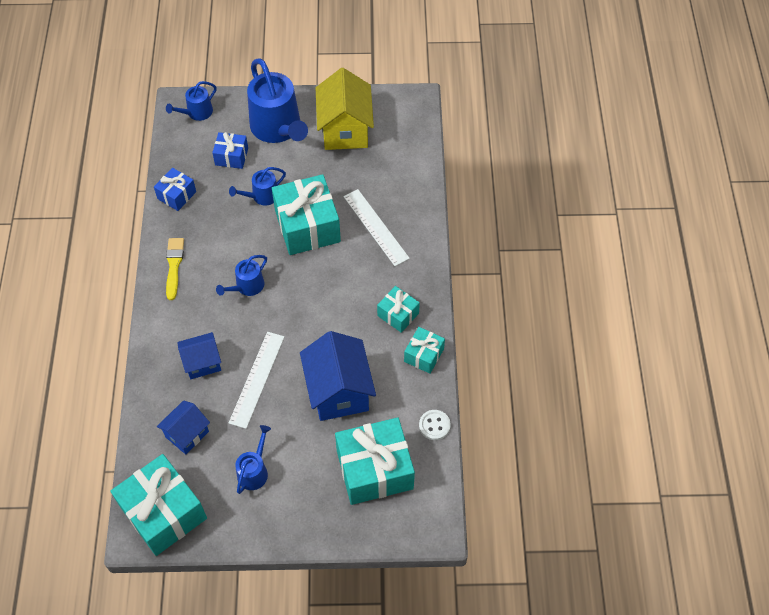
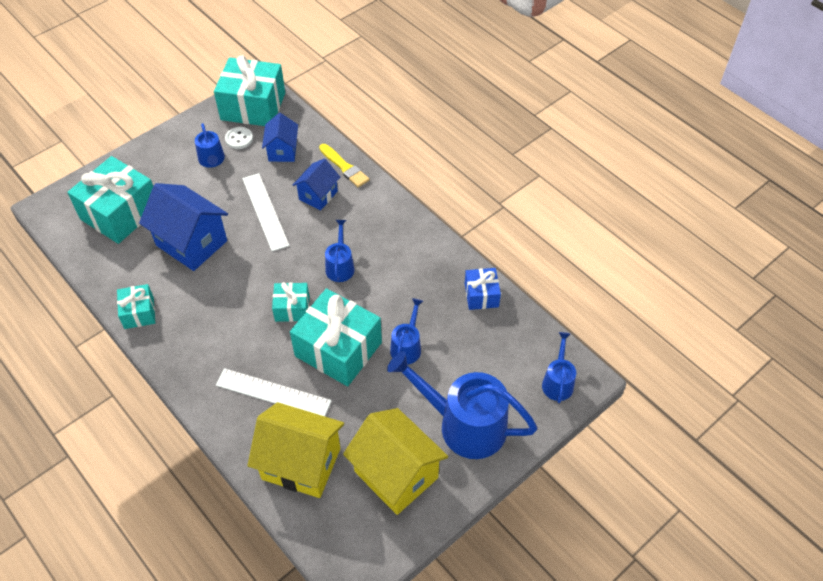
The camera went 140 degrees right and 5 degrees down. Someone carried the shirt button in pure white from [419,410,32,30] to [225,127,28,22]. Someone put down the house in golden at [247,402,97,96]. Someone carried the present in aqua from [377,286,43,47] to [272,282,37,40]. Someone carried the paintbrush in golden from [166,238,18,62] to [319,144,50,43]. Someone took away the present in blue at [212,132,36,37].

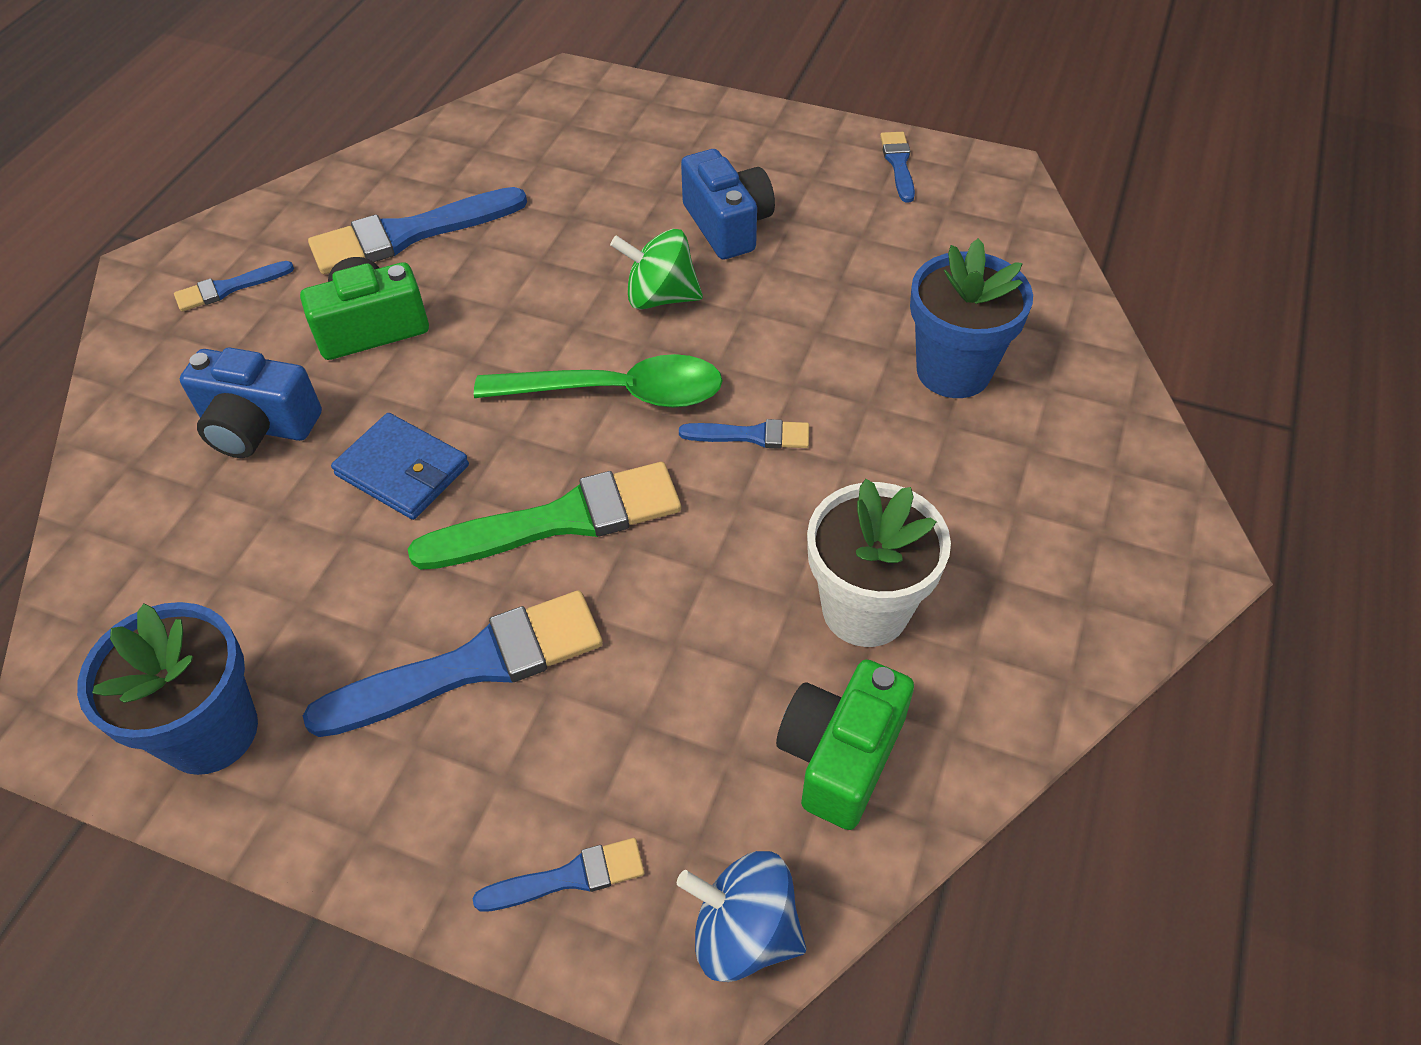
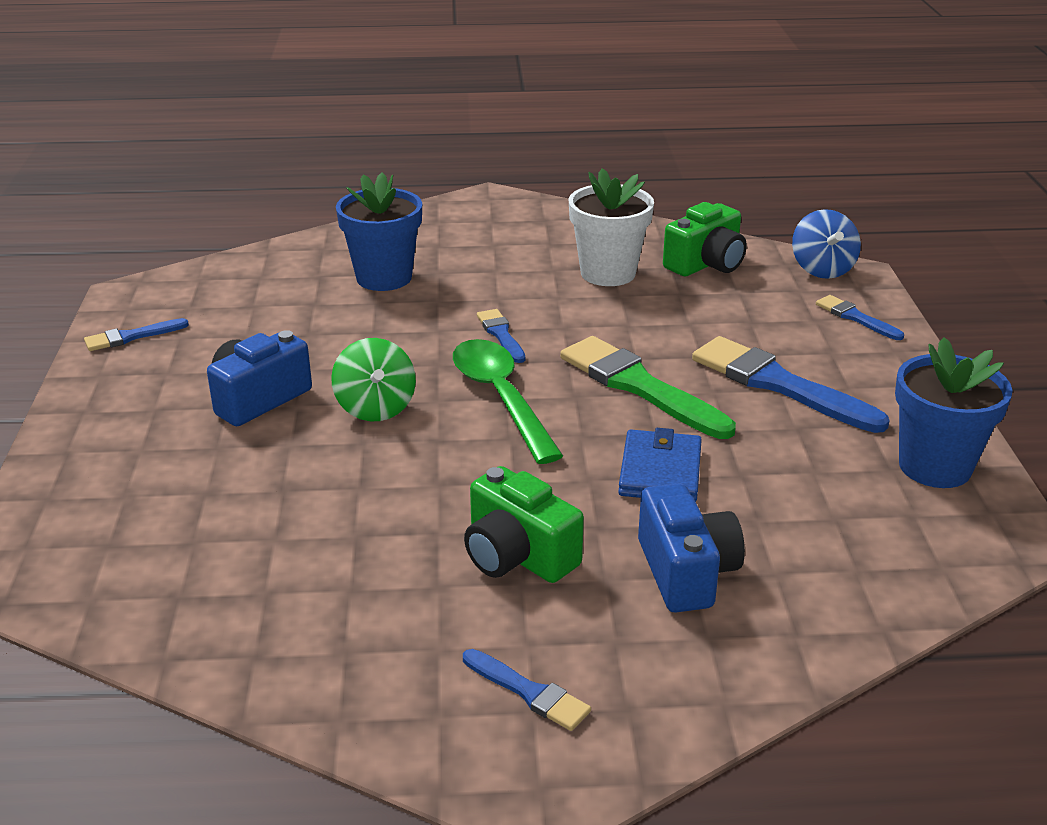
The camera went 115 degrees left and 20 degrees down. Someone rotated the camera in emerald at [776,659,138,171] by 45 degrees counterclockwise. Someone took away the paintbrush in blue at [308,187,219,87].

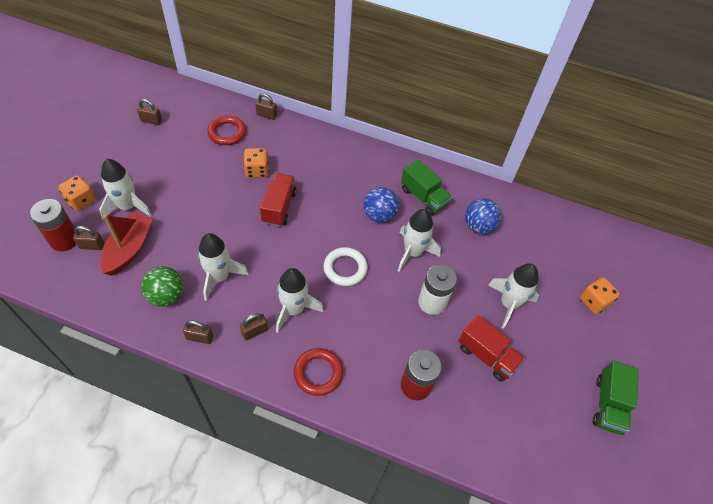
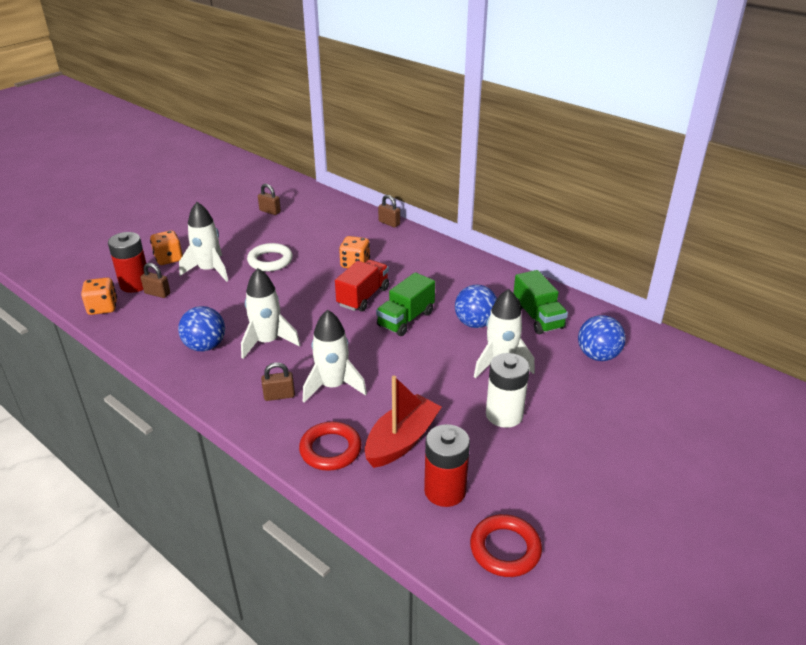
The camera went 25 degrees right and 20 degrees down. Someone carried the die in bright orange from [580,277,40,37] to [81,277,36,38]. Someone repainted the sphere in emerald at [141,266,43,41], which became the sphere in blue at [178,306,47,45]. Someone carried the torus in pure white from [324,247,44,39] to [247,243,46,28]. Someone carried the toy boat in scarlet from [100,212,53,64] to [365,376,77,92]. Someone carried the truck in emerald from [593,361,46,74] to [376,272,59,64]. Someone carried the torus in scarlet from [207,115,39,30] to [470,514,72,63]. Someone took away the lock in dark brown at [183,320,30,24]. Someone took away the truck in scarlet at [458,315,67,66]. Someone took away the spaceship in pure white at [488,263,51,66].

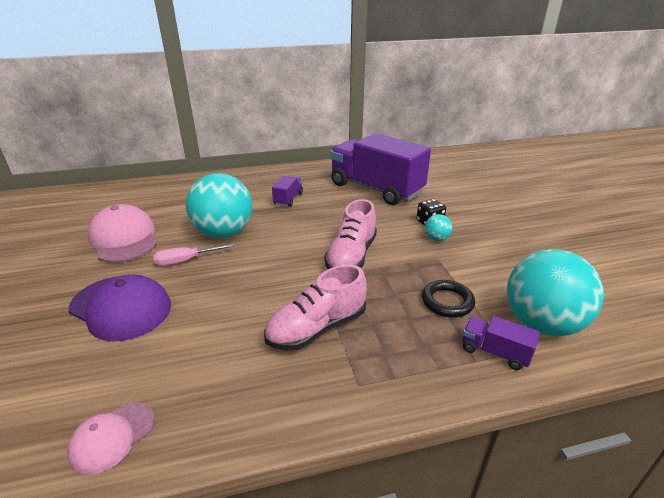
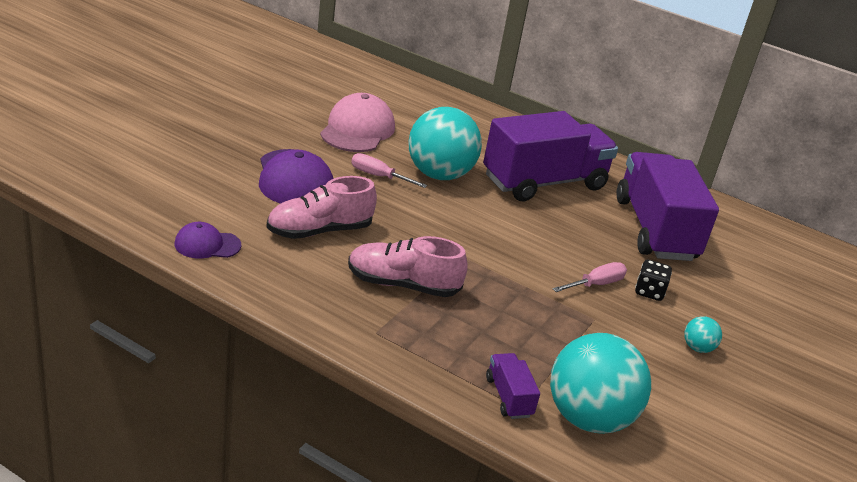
The camera went 40 degrees right and 0 degrees up. Someone repainted the cap in rose-pink at [67,402,88,72], which became the cap in royal purple at [175,222,66,37]. Someone carried the sneaker in rose-pink from [324,199,53,70] to [266,176,111,63]. Someone scaled the truck in royal purple at [272,176,31,31] by 2.40. Someone put down the hand screwdriver in rose-pink at [553,262,74,30]. Someone carried the sphere in aqua from [425,214,27,27] to [684,316,38,37]. Someone took away the torus in ebony at [422,280,53,38].

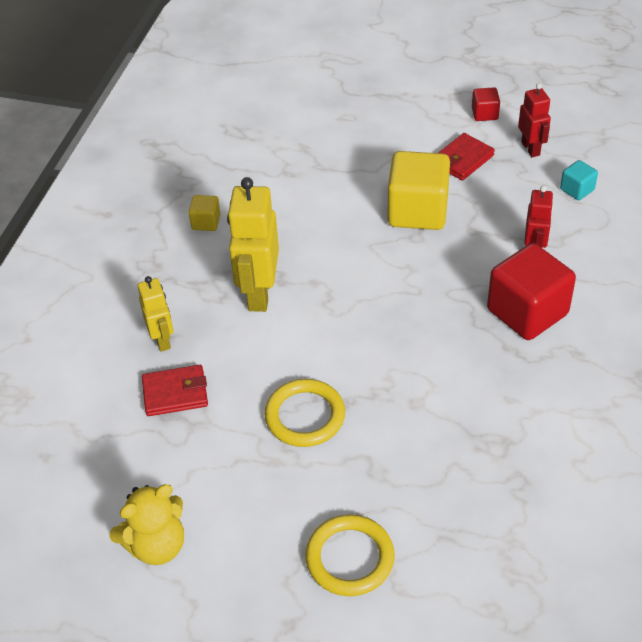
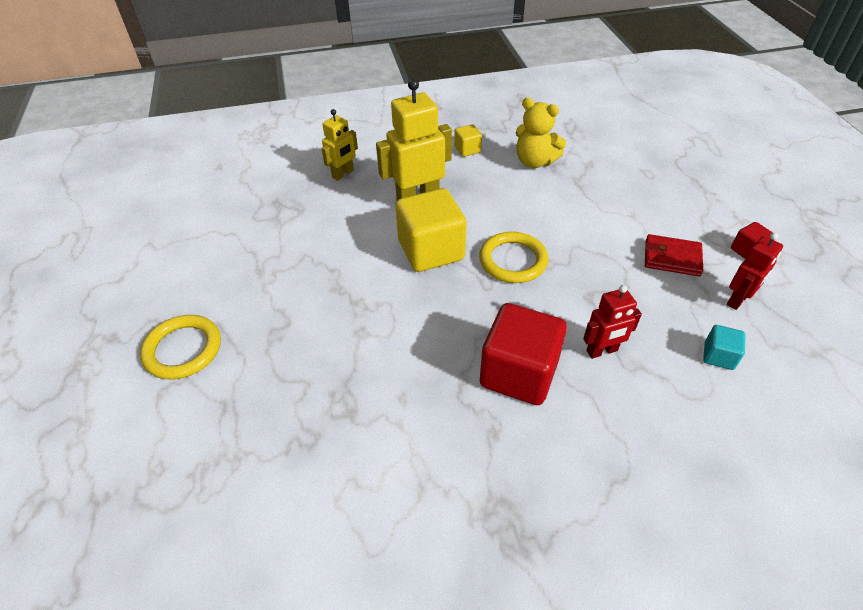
The camera went 60 degrees right and 0 degrees up. Someone carried the solid cube in golden from [388,151,62,79] to [396,188,71,84]. Someone carried the torus in golden from [264,379,81,68] to [479,232,69,51]. Someone carried the teddy bear in golden from [109,484,75,81] to [516,98,50,70]. Someone took away the billfold in scarlet at [142,365,66,51].

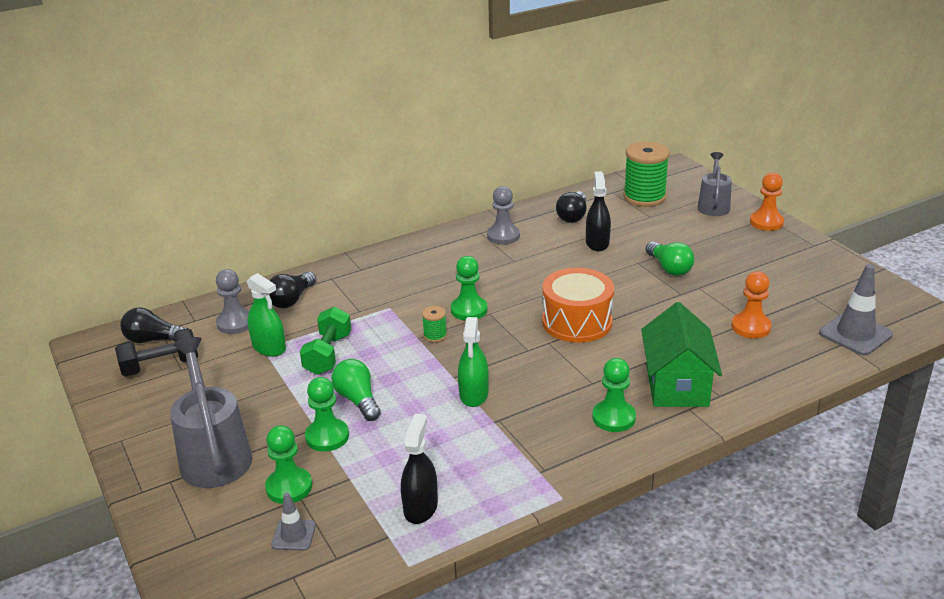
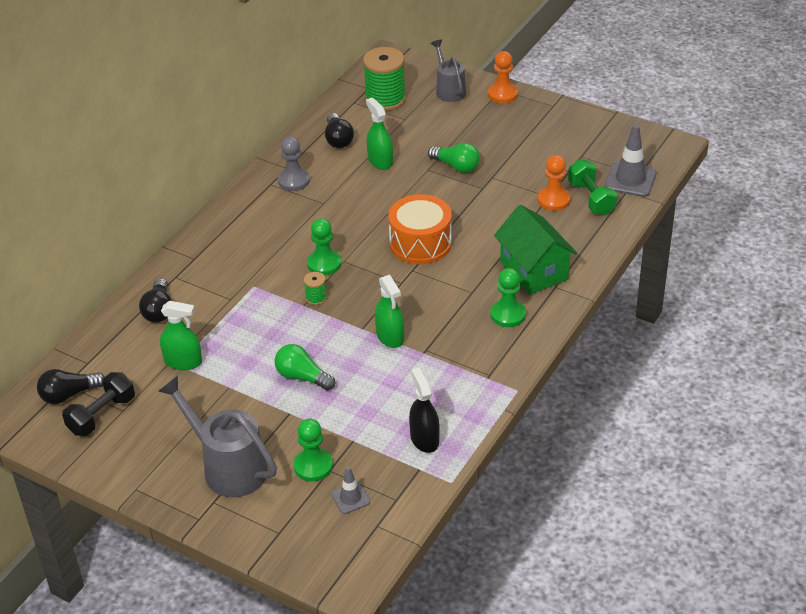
The camera went 30 degrees left and 10 degrees up. Someone repainted the spray cleaner in ebony at [586,172,25,79], which became the spray cleaner in emerald at [366,97,27,73]. Someone carried the dumbbell in emerald from [300,307,51,68] to [568,159,49,56]. Someone took away the pawn in grey at [216,269,33,65]. Someone took away the pawn in emerald at [305,377,44,75].

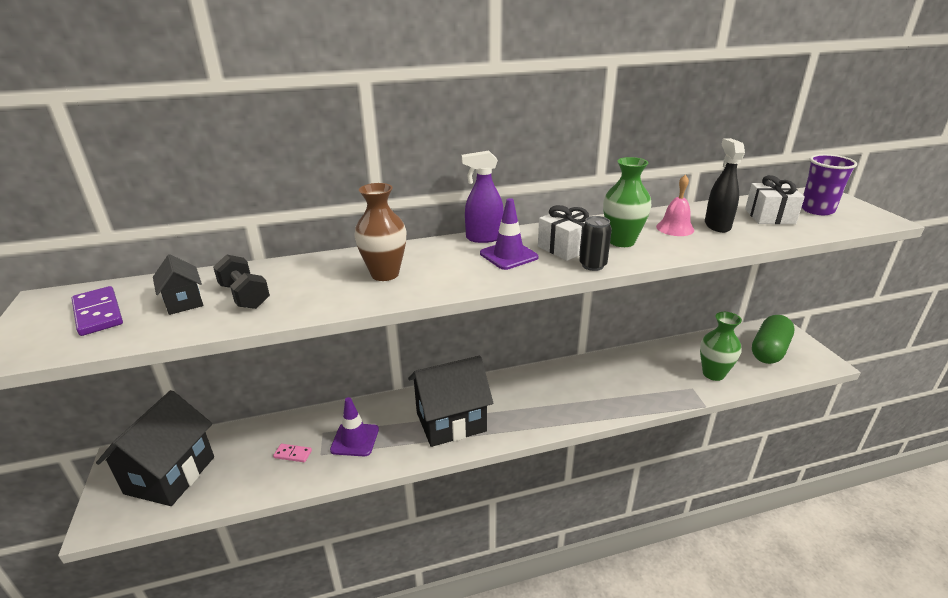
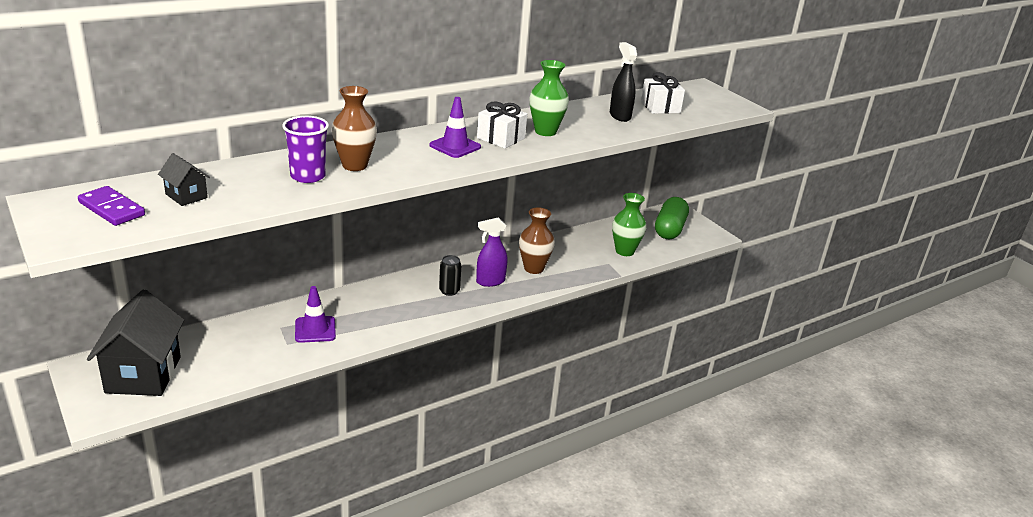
The camera went 20 degrees left and 0 degrees up. Someone carried the tumbler in royal purple from [801,154,56,61] to [282,116,47,67]. Someone carried the can in ebony from [579,216,33,55] to [439,255,23,41]. Someone carried the spray cleaner in royal purple from [462,151,42,92] to [476,217,31,70]. Someone put down the flower vase in dark brown at [519,208,36,66]. Someone took away the dumbbell in ebony at [213,254,57,55]. Someone took away the domino tile in rose-pink at [273,444,39,18]. Someone took away the house in ebony at [408,356,85,91]. Someone took away the bell in rose-pink at [656,175,38,61].

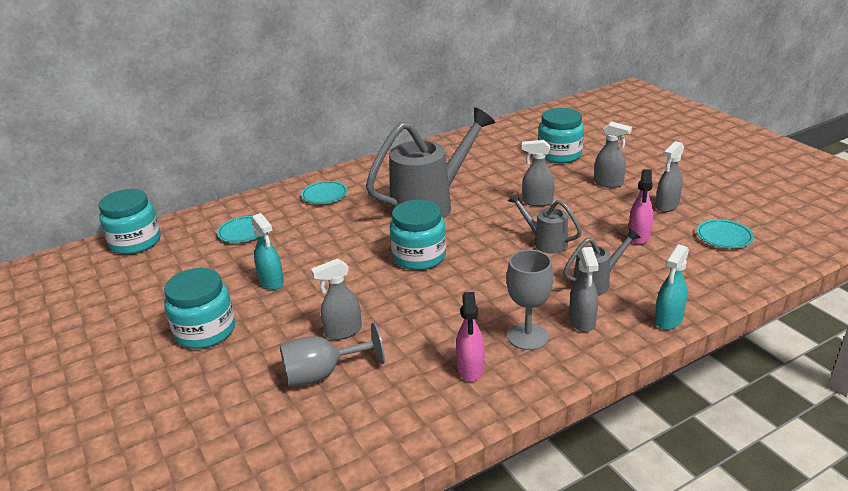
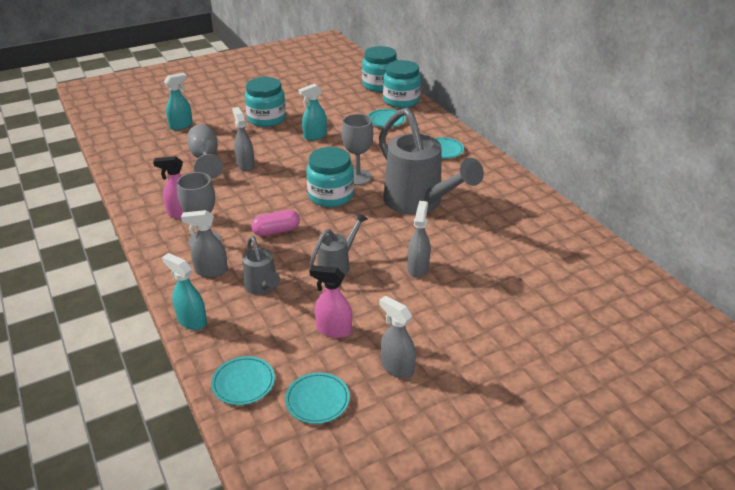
The camera went 90 degrees right and 5 degrees up. Someone put down the spray cleaner in aqua at [164,73,29,57]. Someone put down the plate in aqua at [211,356,64,49]. Someone put down the pill shape in rose-pink at [251,210,49,26]. Someone put down the chalice in grey at [342,114,31,71]. Someone carried the preserve jar in aqua from [538,108,46,55] to [383,60,38,48]. Someone took away the spray cleaner in grey at [594,121,38,67].

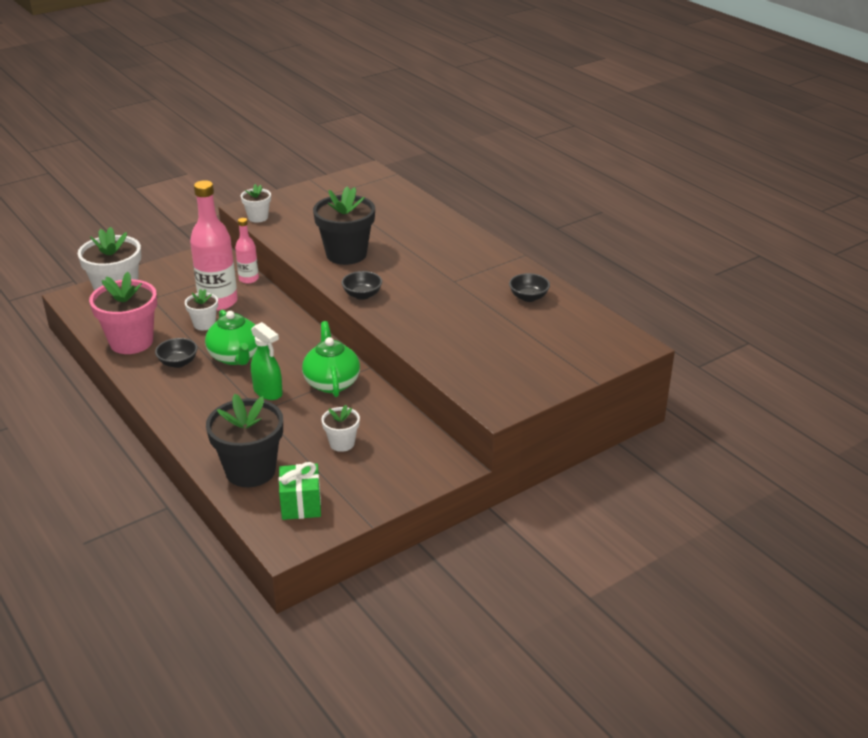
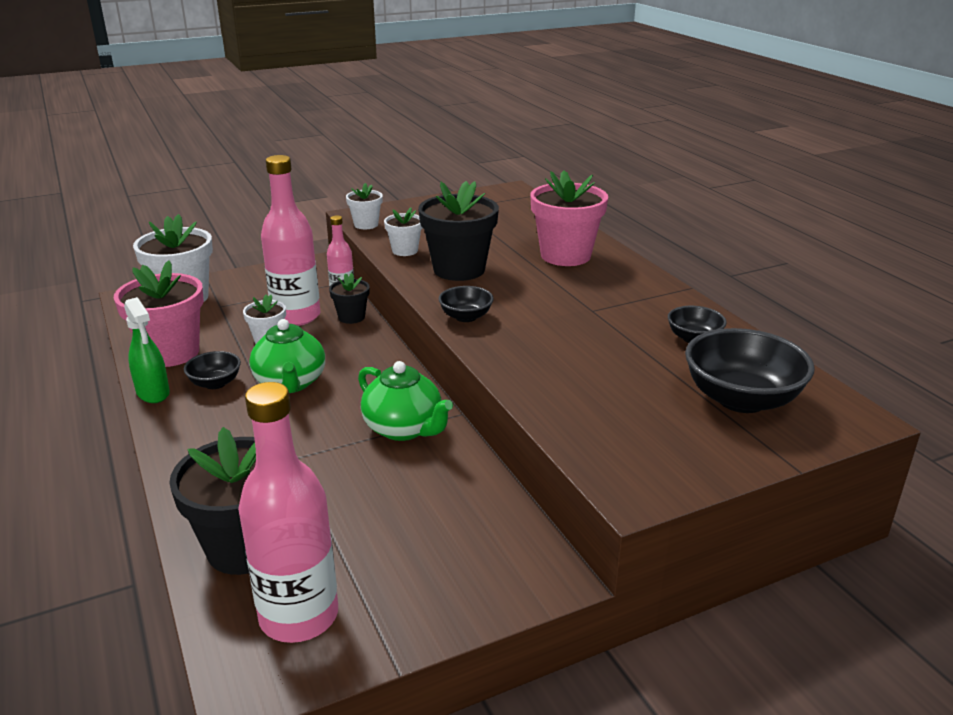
The camera went 10 degrees right and 5 degrees down. Someone carried the spray cleaner in emerald from [251,322,32,78] to [124,297,46,106]. Someone swapped the present in emerald at [279,462,42,58] for the drink bottle in rose-pink at [238,382,100,261]. Someone put down the flower pot in ebony at [329,273,41,51]. Someone rotated the tea pot in emerald at [302,321,58,76] by 135 degrees clockwise. Someone carried the flower pot in pure white from [322,405,38,47] to [384,207,39,49]. Someone put down the flower pot in rose-pink at [530,170,78,96]. Someone put down the serving bowl in ebony at [685,328,129,85].

